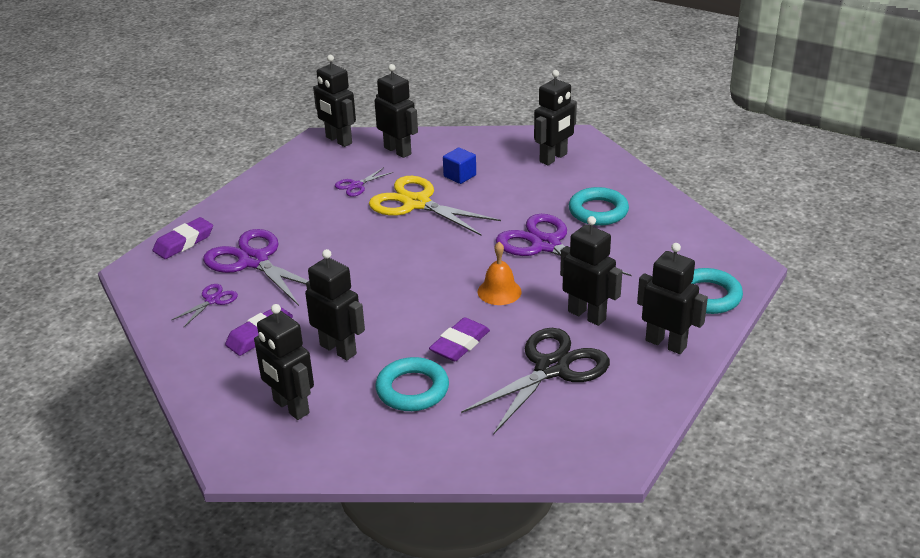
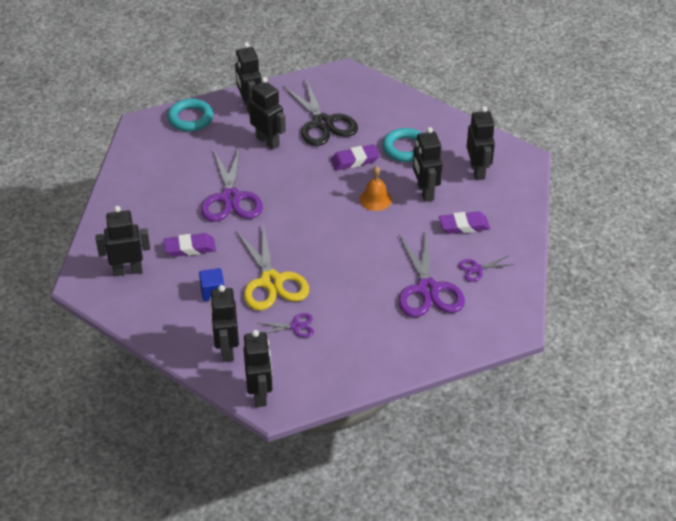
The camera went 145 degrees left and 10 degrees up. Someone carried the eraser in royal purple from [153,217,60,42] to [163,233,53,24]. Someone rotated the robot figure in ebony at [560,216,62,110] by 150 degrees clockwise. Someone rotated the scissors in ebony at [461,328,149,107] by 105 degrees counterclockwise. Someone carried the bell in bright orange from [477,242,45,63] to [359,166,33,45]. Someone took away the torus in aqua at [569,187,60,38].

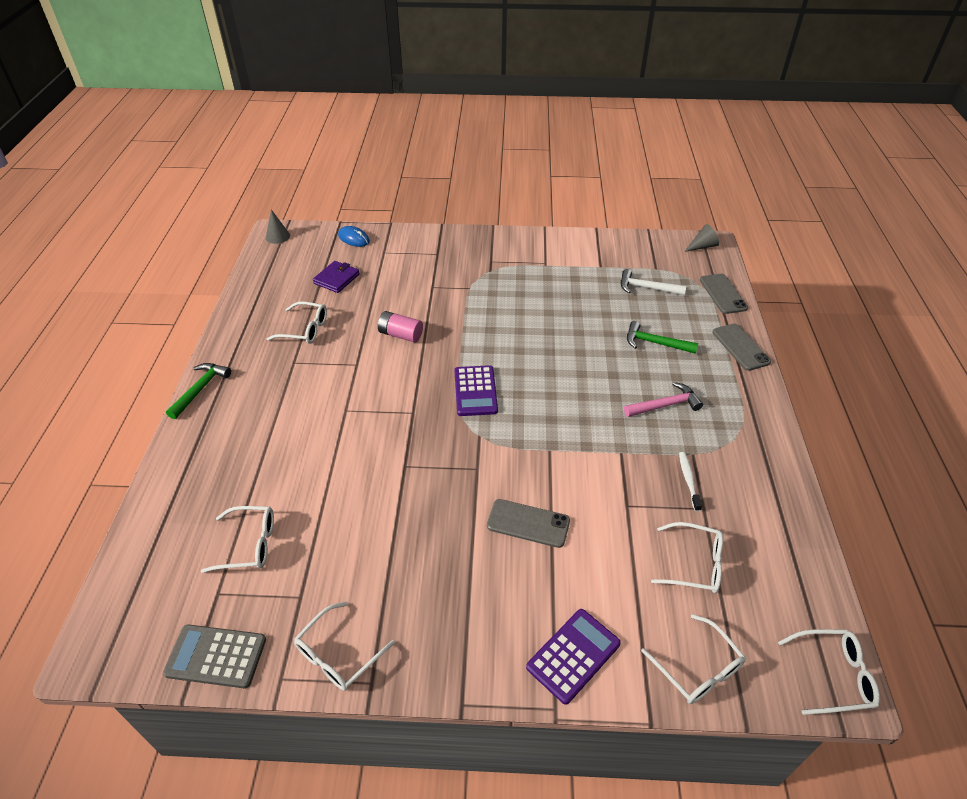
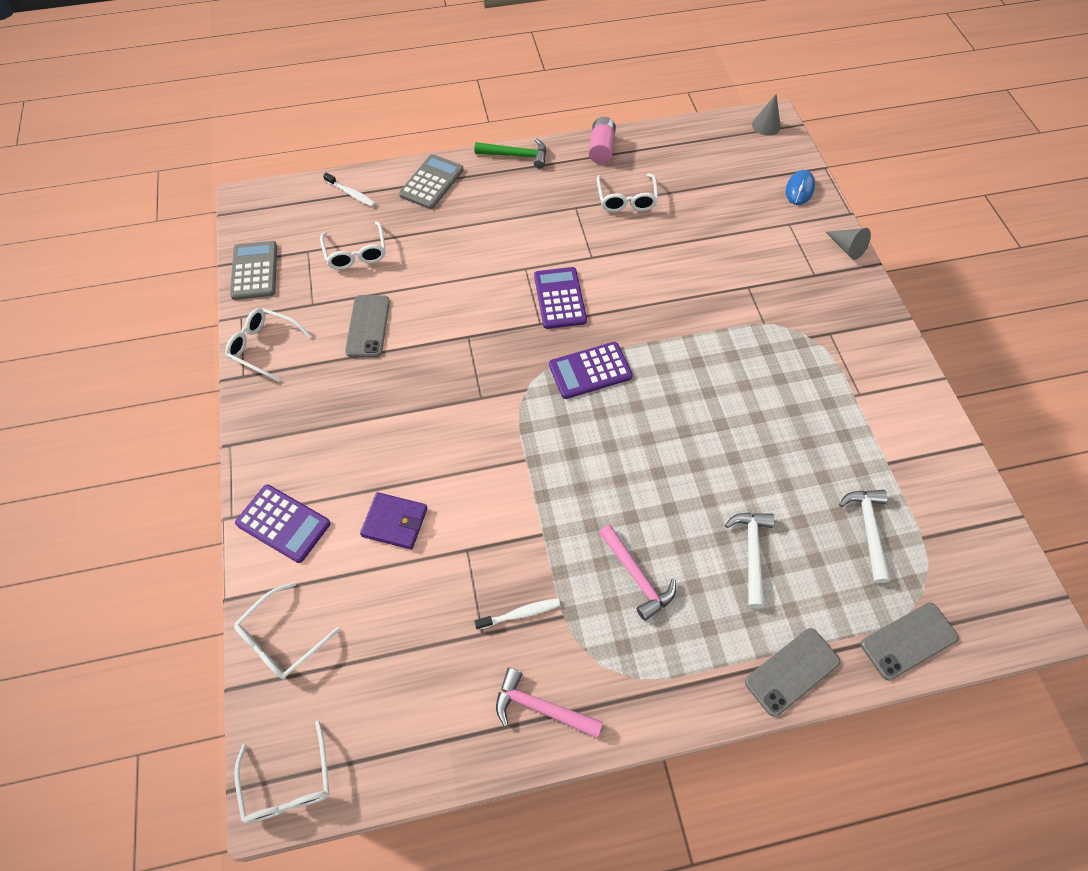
The camera went 75 degrees right and 15 degrees up. Someone put down the dental brush in pure white at [323,172,52,35]. Someone carried the phone in grey from [487,499,83,49] to [345,295,45,63]. Someone carried the billfold in royal purple from [313,261,47,32] to [360,492,67,58]. Someone put down the pocket calculator in grey at [399,154,65,55]. Someone put down the claw hammer in rose-pink at [496,668,107,70]. Someone put down the pocket calculator in royal purple at [534,267,53,62]. Someone carried the power cell in rose-pink from [378,311,45,32] to [589,117,27,47]. Someone repainted the claw hammer in emerald at [627,321,71,33], which became the claw hammer in pure white at [725,513,50,95]. Someone carried the solid cone in grey from [684,224,35,28] to [826,228,45,32]. Someone took away the eyeglasses in pure white at [651,522,72,71].

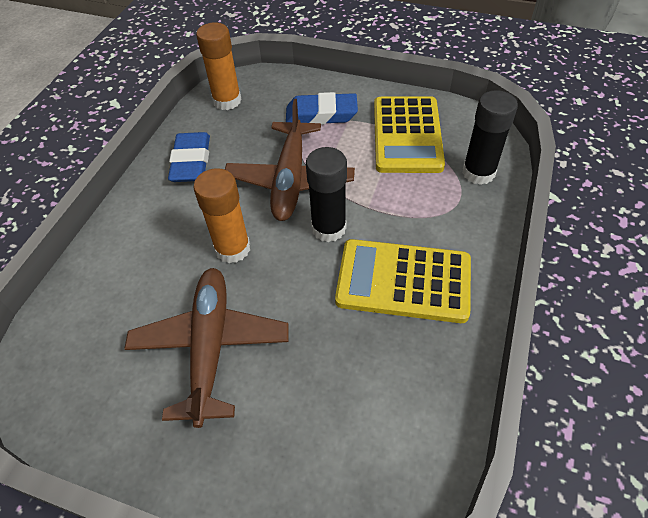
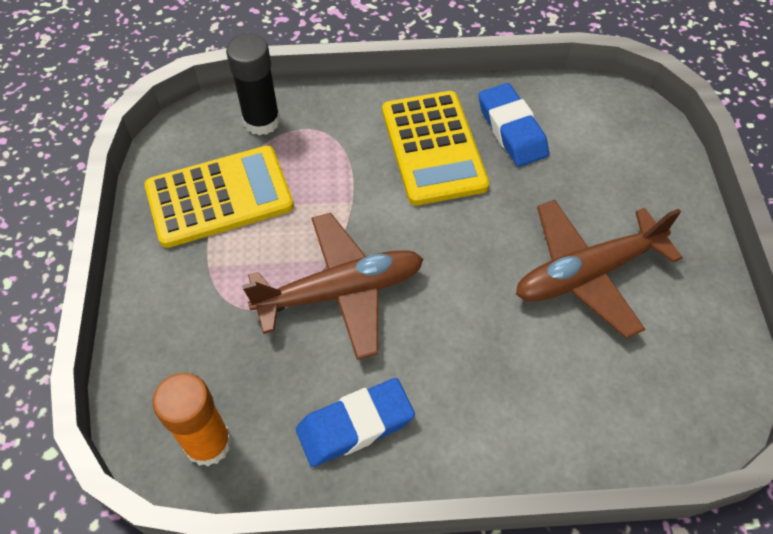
The camera went 115 degrees left and 5 degrees up. Someone carried the eraser in blue from [286,92,72,33] to [478,83,71,84]. Someone took away the stick of glue in bright orange at [193,168,57,95]. Someone took away the stick of glue in ebony at [306,147,41,95].

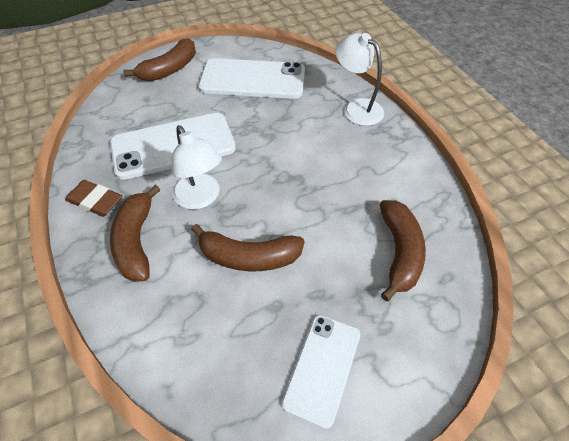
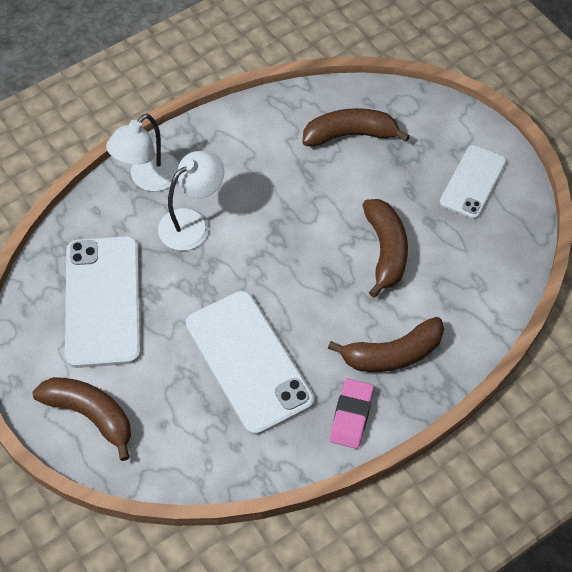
The camera went 100 degrees left and 5 degrees up. Someone carried the lamp in pure white from [172,125,50,84] to [158,150,66,101]. Someone repainted the eraser in dark brown at [65,180,57,37], which became the eraser in rose-pink at [330,379,44,70]. Someone rotated the phone in pure white at [282,315,78,114] by 75 degrees counterclockwise.

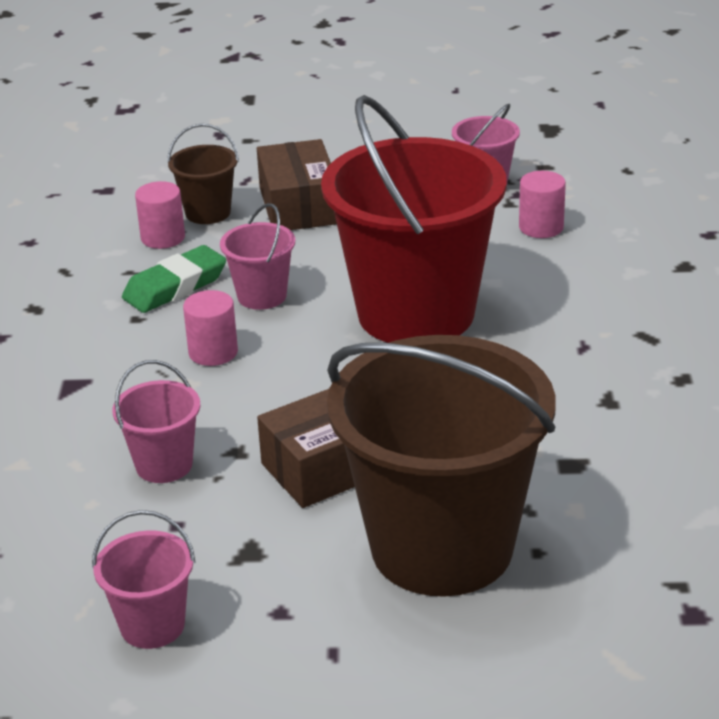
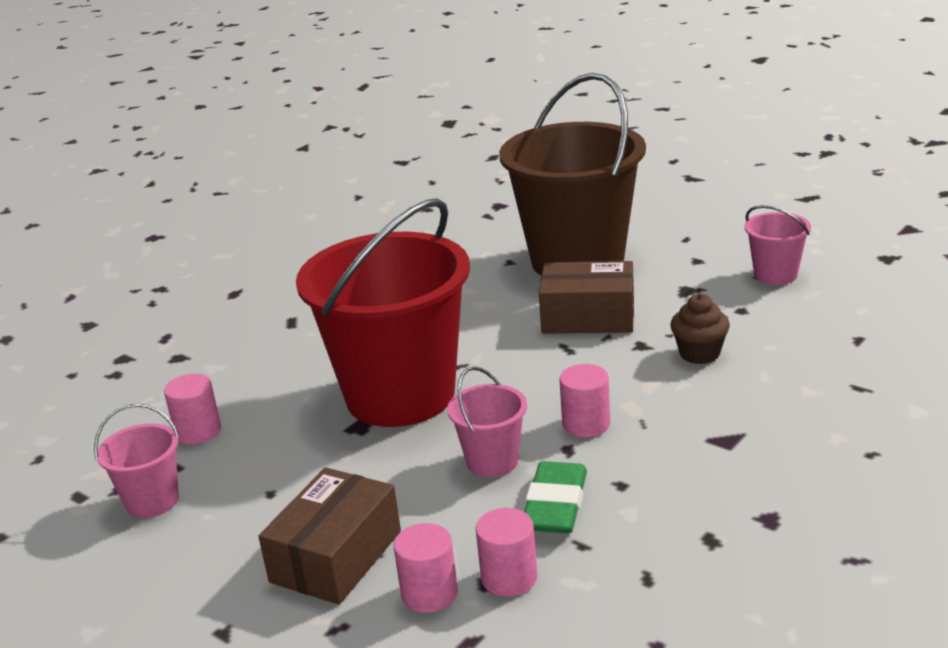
The camera went 140 degrees left and 5 degrees down. Someone swapped the sand bucket in dark brown at [167,124,72,100] for the cylinder shape in rose-pink at [394,523,64,90]. Someone rotated the eraser in emerald at [122,245,104,68] by 75 degrees counterclockwise. Someone swapped the sand bucket in rose-pink at [112,360,88,123] for the cupcake in dark brown at [671,294,59,70].

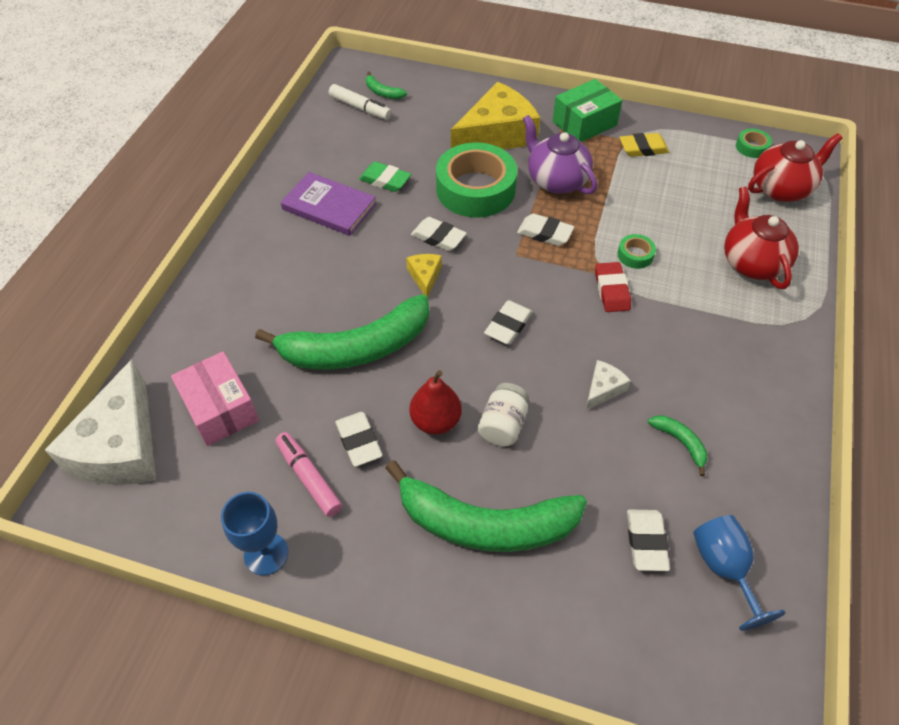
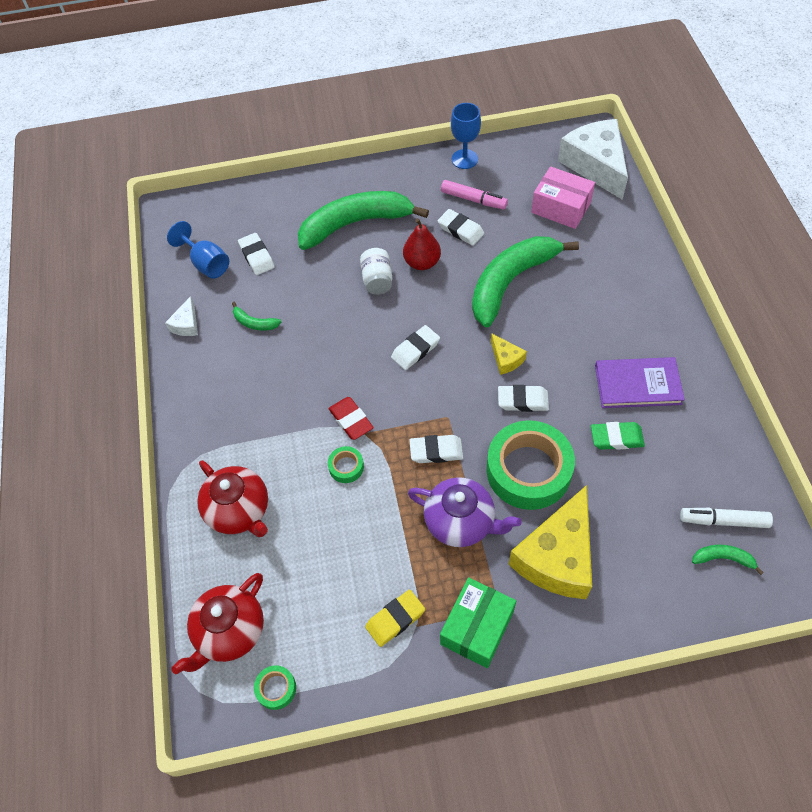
The camera went 155 degrees right and 5 degrees up. Someone carried the piece of cheese in pure white from [585,360,46,51] to [165,296,33,40]. Someone rotated the eraser in pure white at [484,300,49,45] by 45 degrees clockwise.

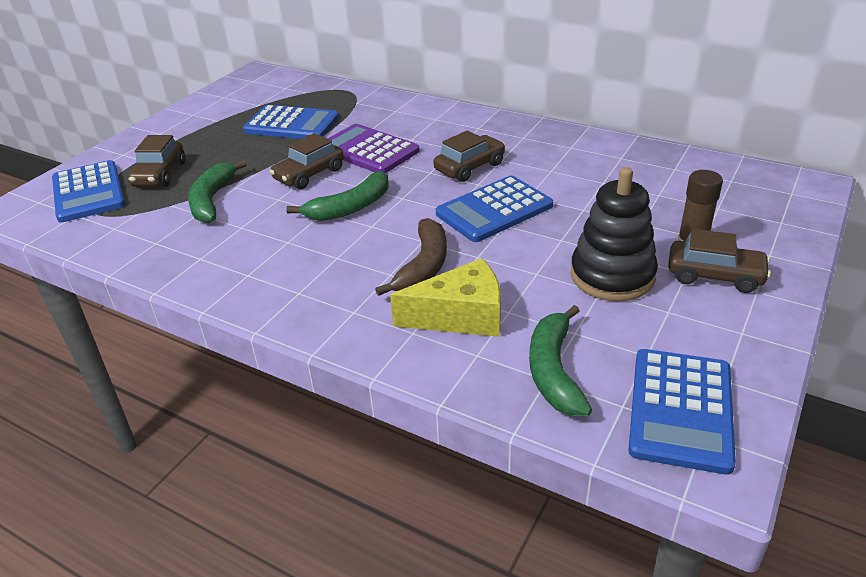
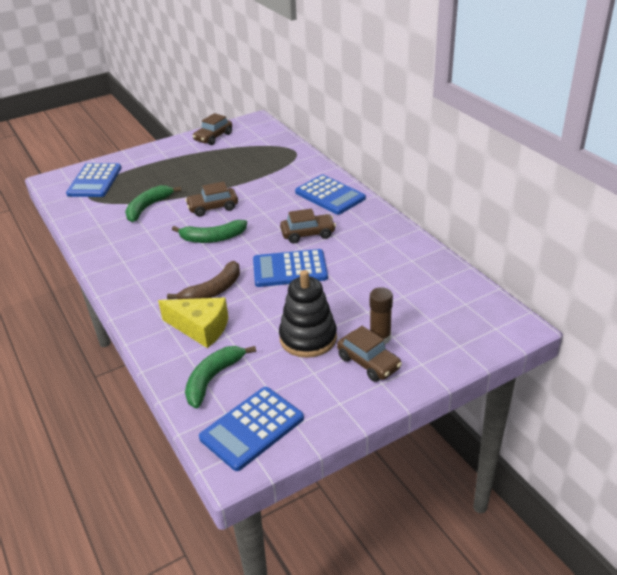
The camera went 30 degrees right and 0 degrees up. Someone carried the toy car in dark brown from [128,135,57,52] to [193,113,39,32]. Someone carried the pocket calculator in blue from [243,105,96,34] to [295,175,71,40]. Someone took away the pocket calculator in royal purple at [327,124,92,49].

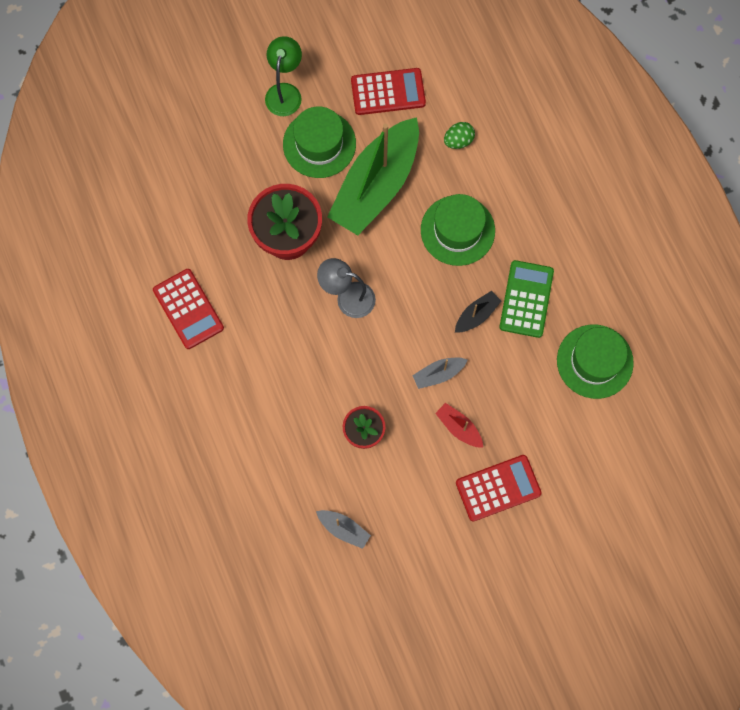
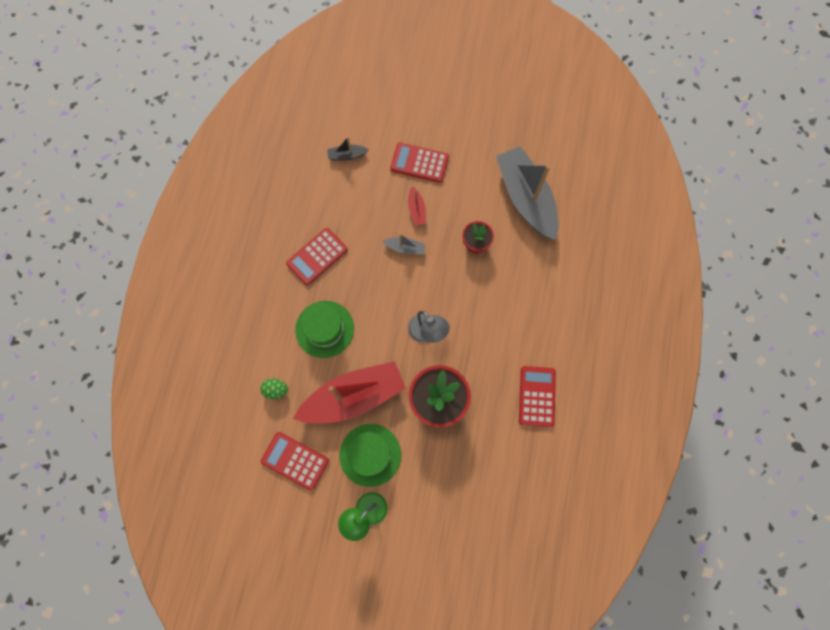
The camera went 145 degrees left and 0 degrees up. Someone repainted the pocket calculator in emerald at [500,260,54,78], which became the pocket calculator in scarlet at [286,228,62,58]. Someone repainted the toy boat in emerald at [327,117,92,118], which became the toy boat in scarlet at [293,361,113,63]. Someone carried the toy boat in ebony from [455,291,47,41] to [327,137,42,23]. Someone scaled the toy boat in grey at [316,510,55,39] by 2.47. Someone took away the top hat in emerald at [557,325,77,74].

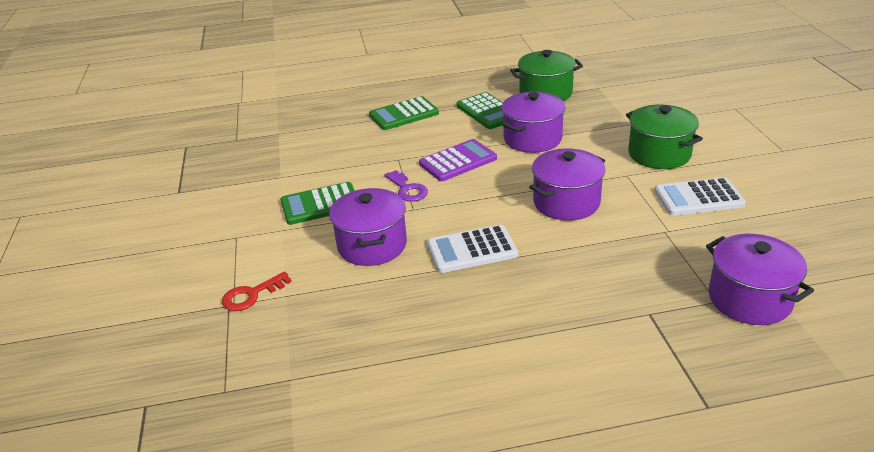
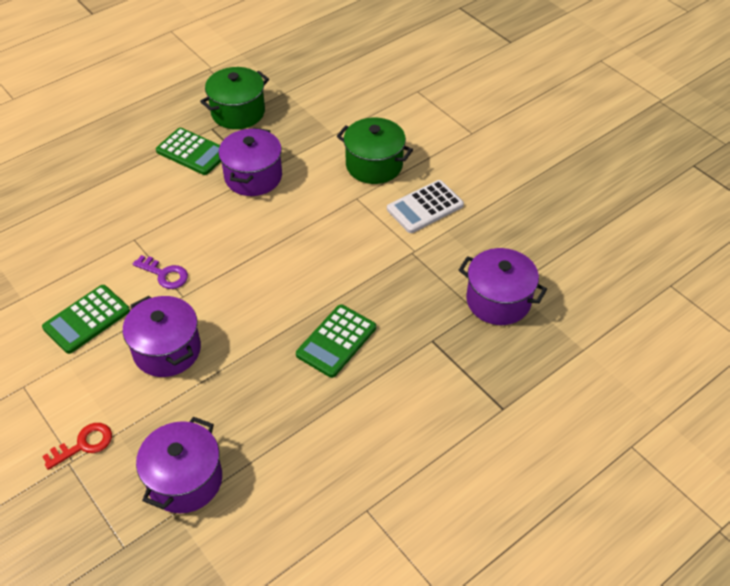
The camera went 30 degrees left and 15 degrees up. Someone rotated the latchkey in scarlet at [222,271,70,40] by 150 degrees counterclockwise. Someone carried the cooking pot in royal purple from [529,148,76,73] to [136,417,86,96]. Someone carried the pocket calculator in emerald from [369,96,70,34] to [296,304,80,74]. Someone took away the pocket calculator in royal purple at [419,139,78,42]. Someone took away the pocket calculator in pure white at [428,225,90,48].

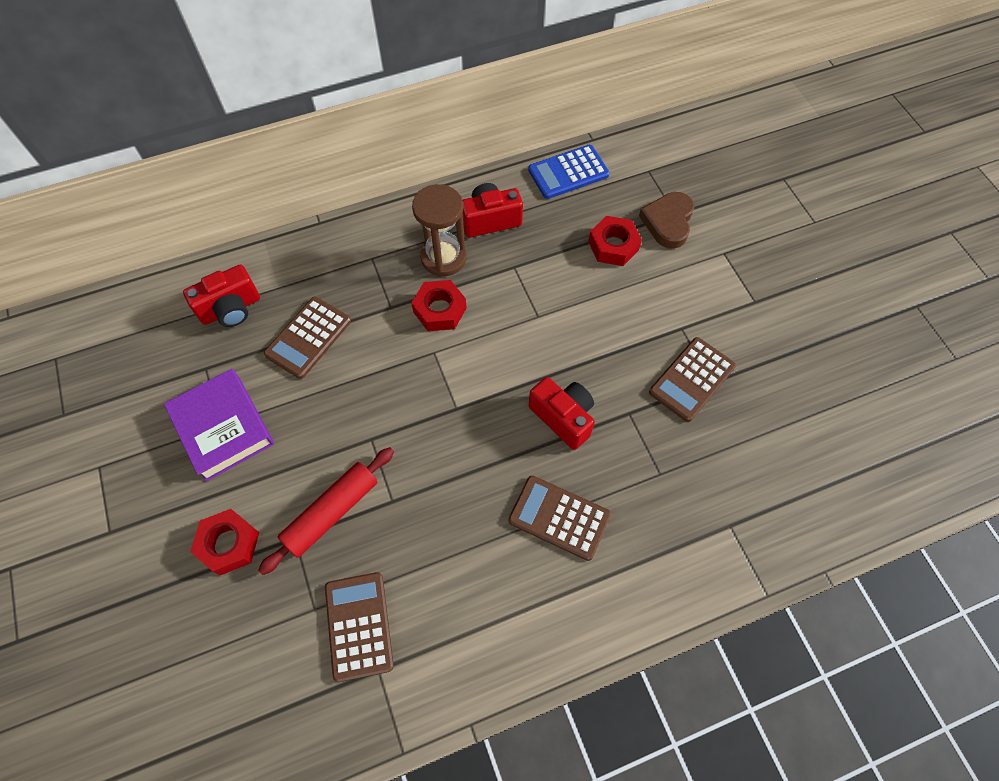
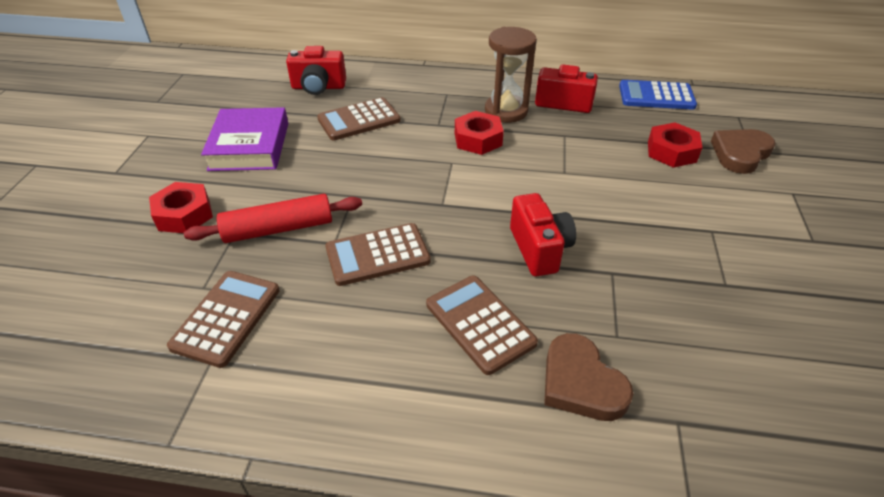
The camera went 30 degrees right and 20 degrees down. Someone carried the pocket calculator in dark brown from [649,337,87,85] to [325,223,106,63]. Someone put down the love heart in dark brown at [544,333,89,88].

